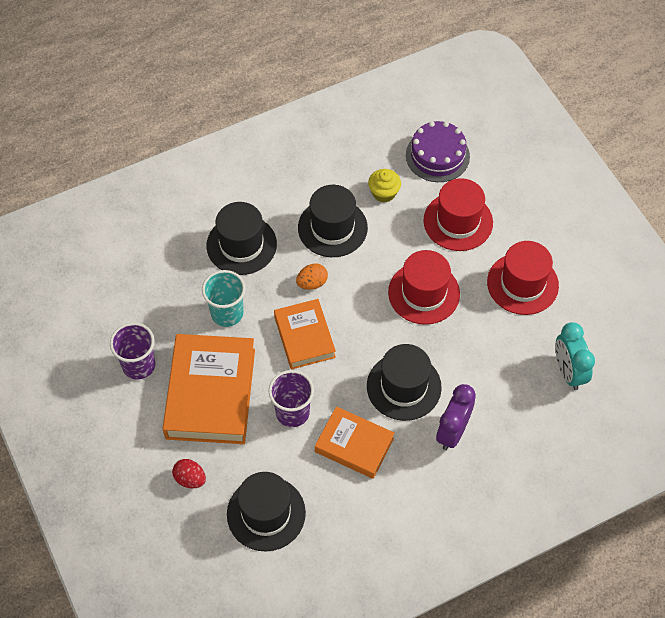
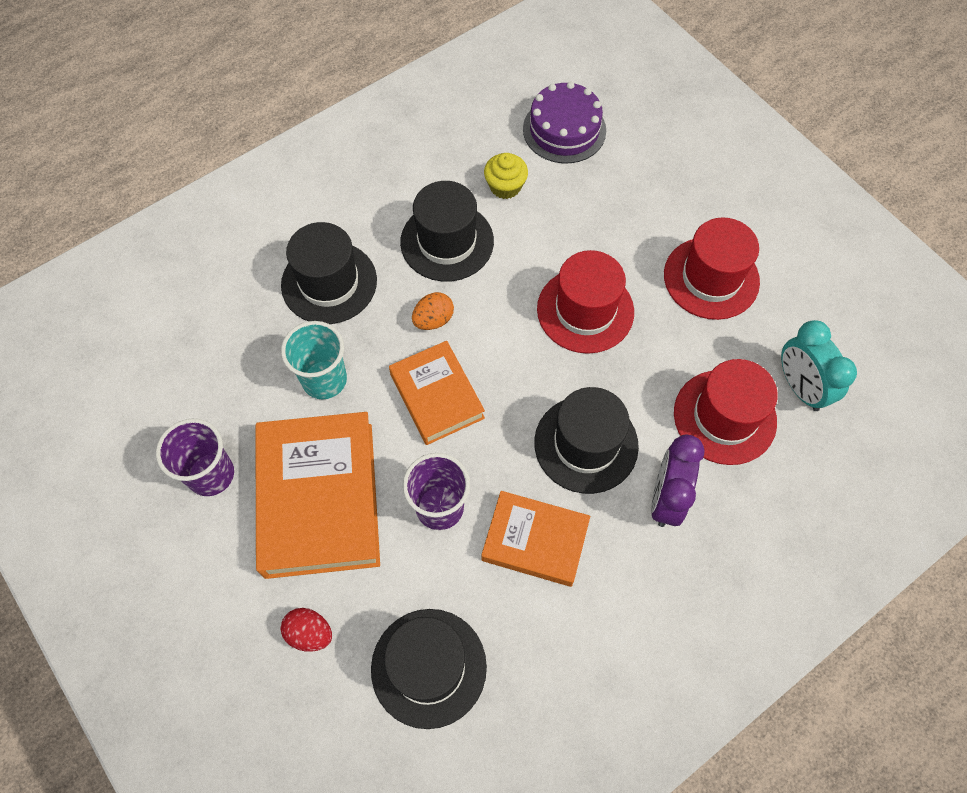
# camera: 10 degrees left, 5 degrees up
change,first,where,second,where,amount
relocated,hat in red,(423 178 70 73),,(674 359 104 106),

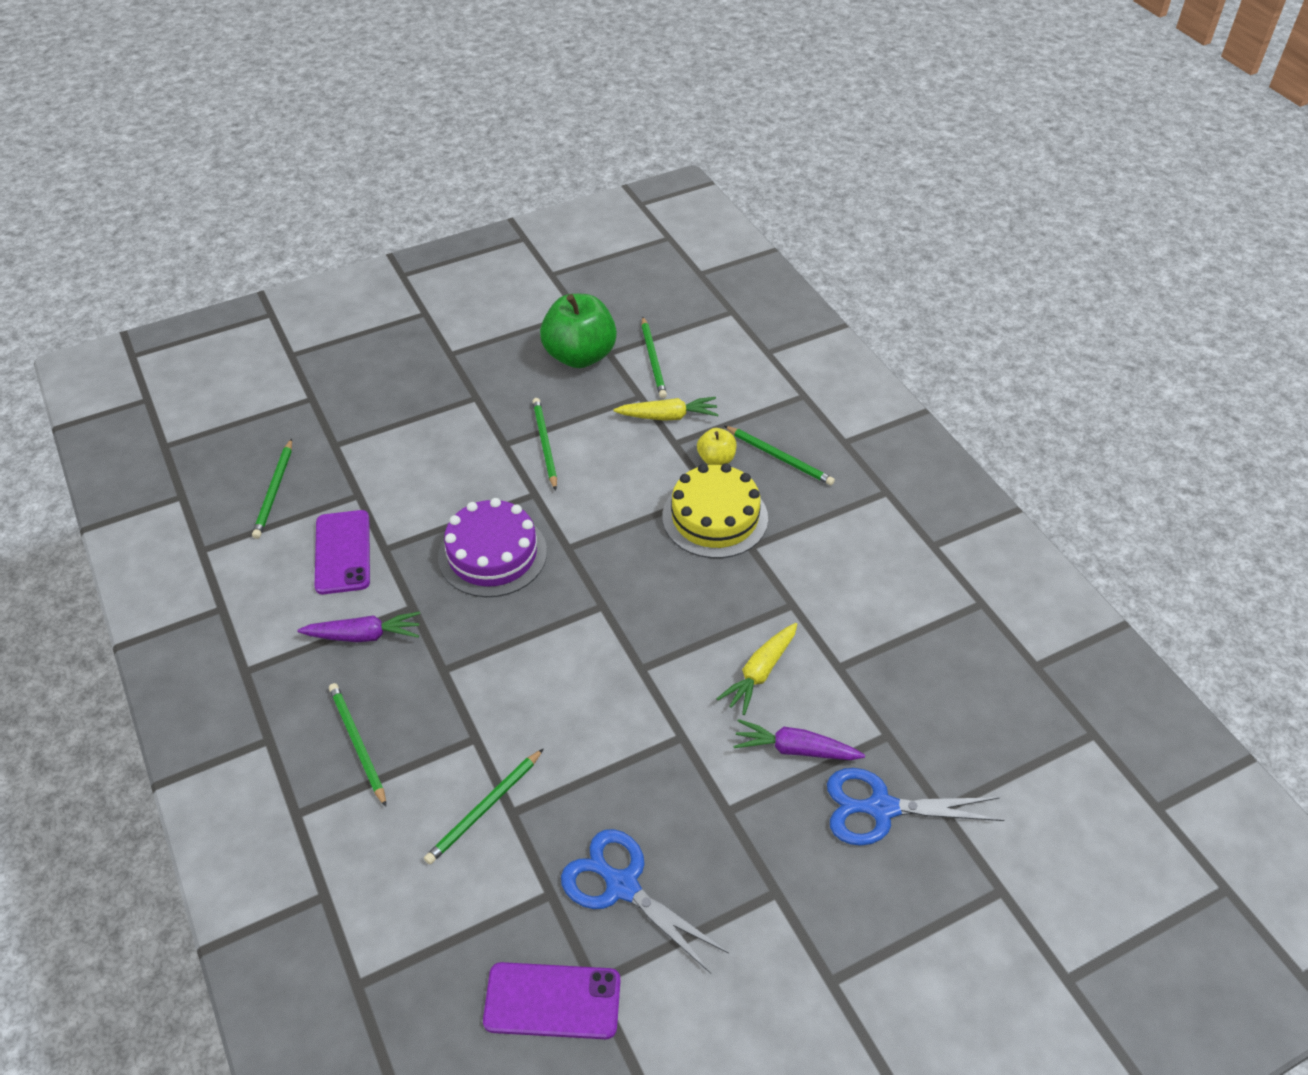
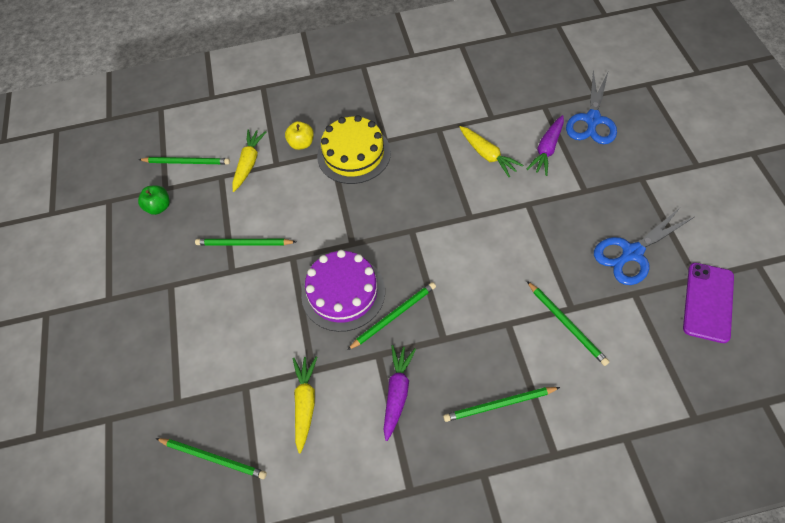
# camera: 70 degrees left, 10 degrees up
change,first,where,second,where,amount
exchanged,phone in purple,(315 510 55 84),carrot in yellow,(293 356 24 97),
size,apple in green,(540 294 77 74),,(138 185 32 30),x0.49
relocated,pencil in green,(724 426 111 59),,(347 282 89 68),

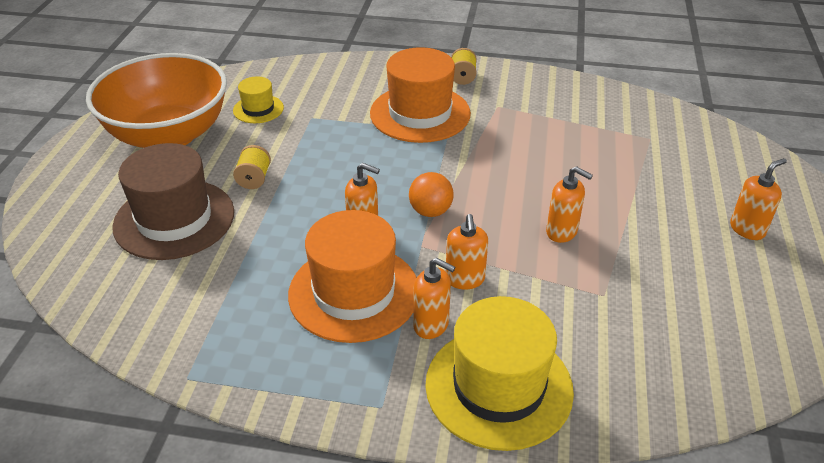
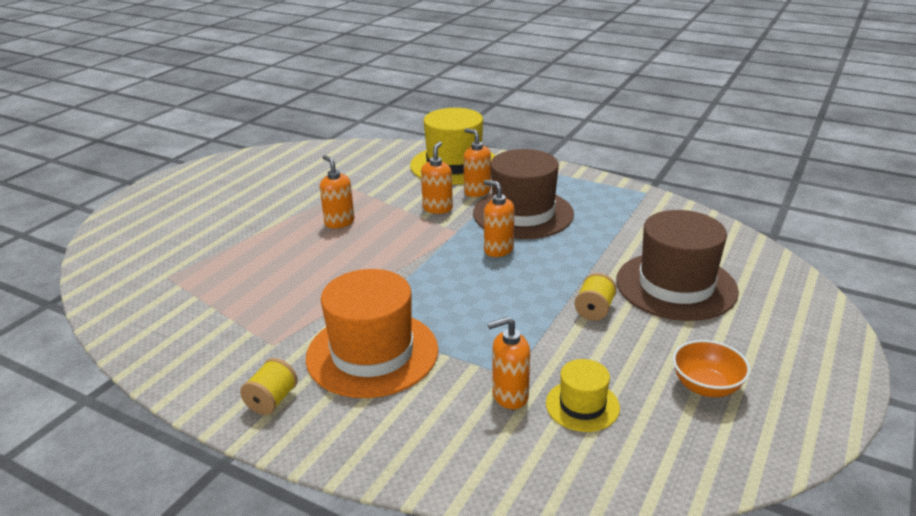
# camera: 160 degrees left, 10 degrees down
change,first,where,second,where,amount
size,bowl in orange,(86 53 141 95),,(673 340 77 57),x0.41
colour,hat in orange,(288 210 129 133),hat in brown,(473 149 101 90),
missing,ball in orange,(409 172 45 45),,,
relocated,soap dispenser in orange,(730 158 57 82),,(487 317 43 92),

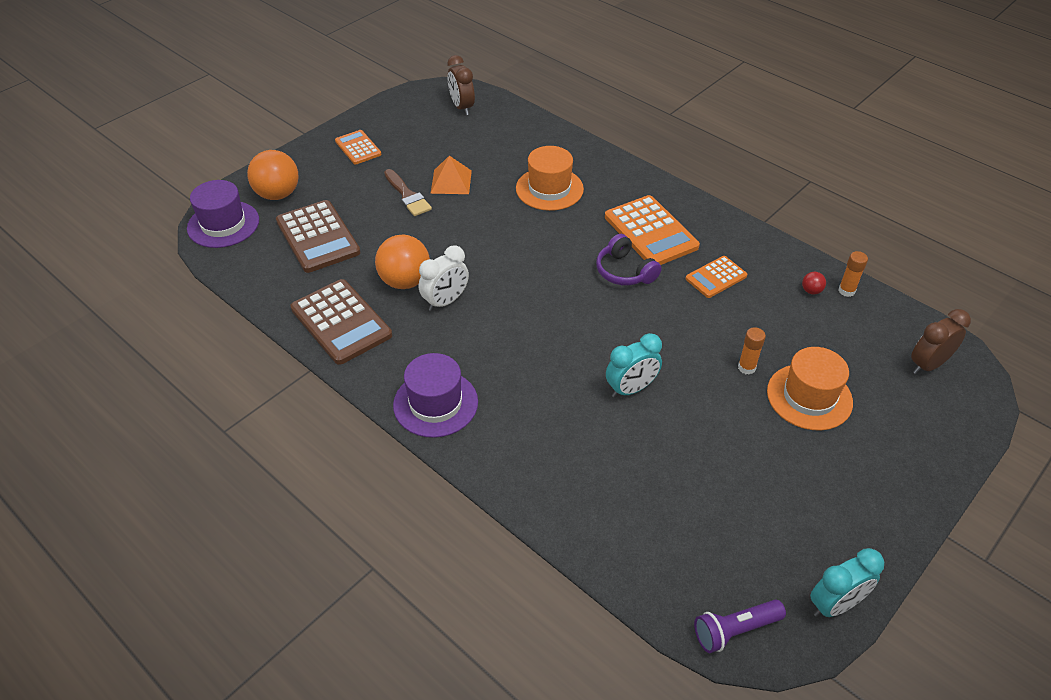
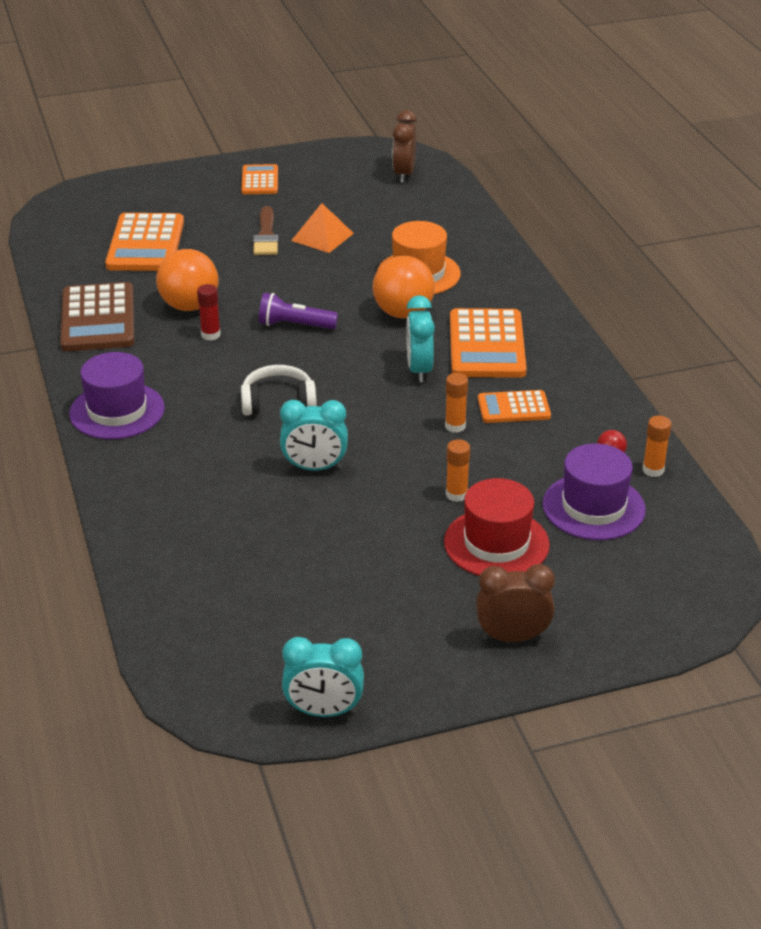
# camera: 30 degrees right, 10 degrees down
change,first,where,second,where,amount
relocated,hat in purple,(187 180 72 68),,(543 444 103 96),
relocated,ball in orange,(247 150 51 50),,(372 256 63 62),
colour,calculator in brown,(276 200 85 73),calculator in orange,(105 213 79 58),
exchanged,clock in white,(419 245 50 66),glue stick in red,(197 284 24 56),
exchanged,headphones in purple,(596 234 66 52),clock in turquoise,(406 295 29 87),
relocated,flashlight in purple,(694 599 92 54),,(259 293 79 36),
colour,hat in orange,(767 347 86 83),hat in red,(444 478 106 98),
relocated,clock in brown,(911 309 60 66),,(476 564 79 78),
appeared,,,headphones in white,(241 365 76 51),
appeared,,,glue stick in orange,(445 373 23 60),

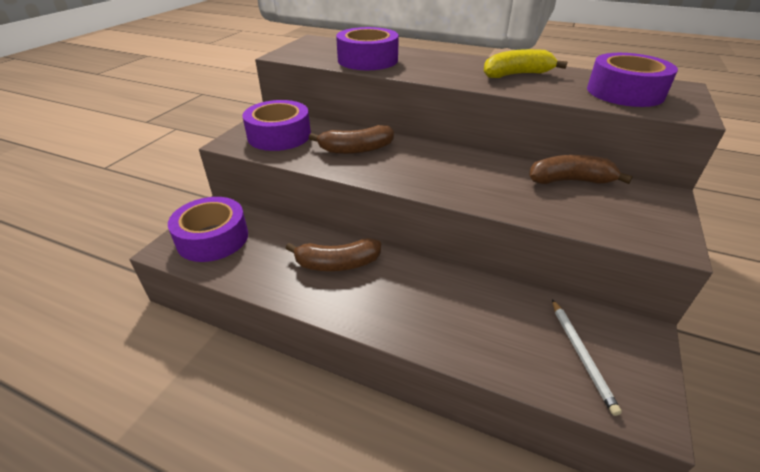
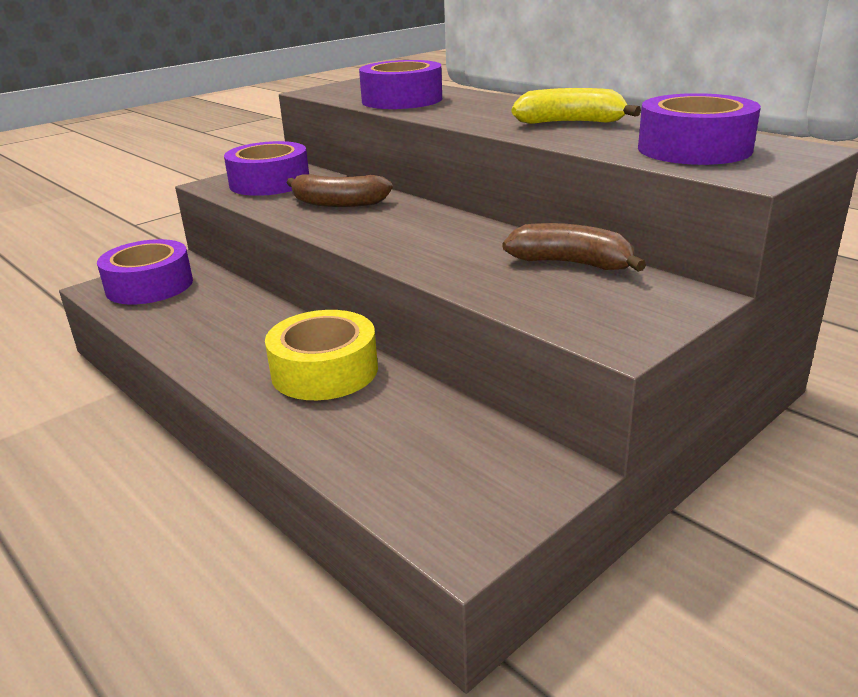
# camera: 25 degrees right, 10 degrees down
change,first,where,second,where,amount
missing,banana in brown,(285 238 96 33),,,
missing,pencil in white,(552 299 70 117),,,
appeared,,,tape in yellow,(265 310 113 90),

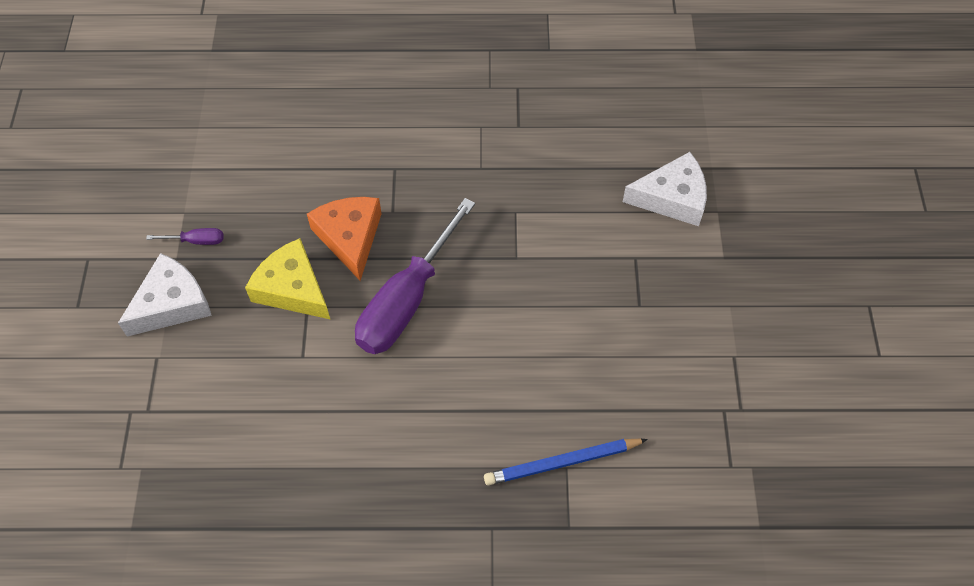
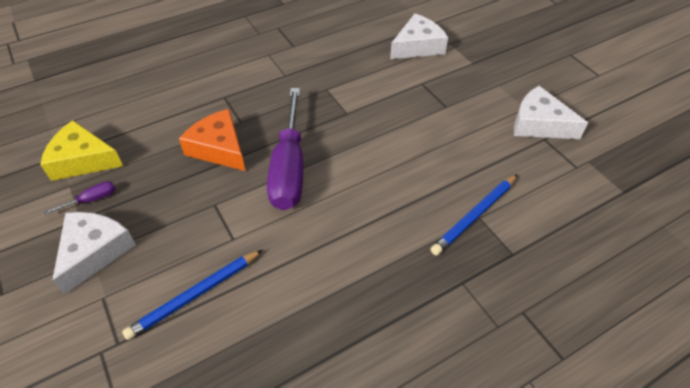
# camera: 30 degrees left, 10 degrees down
change,first,where,second,where,amount
relocated,cheese in yellow,(245 238 86 82),,(40 120 83 61),
appeared,,,pencil in blue,(122 250 140 90),
appeared,,,cheese in white,(514 86 74 53),

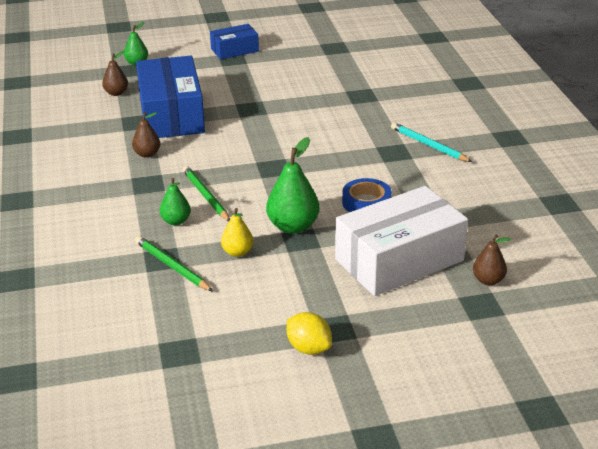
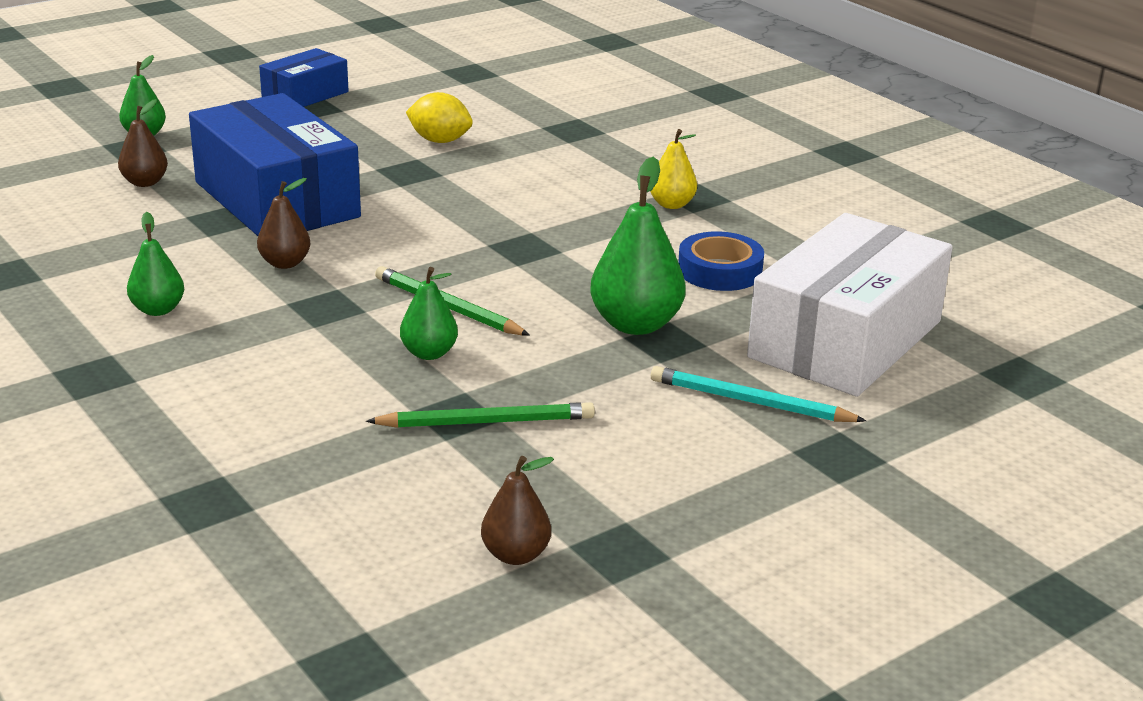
# camera: 25 degrees left, 5 degrees down
change,first,where,second,where,amount
spun,pencil in green,(135 236 78 55),,(366 402 229 26),150 degrees clockwise
relocated,pear in yellow,(221 208 32 49),,(650 129 47 80),
relocated,lemon in yellow,(287 312 45 43),,(406 92 67 51),
relocated,pencil in turquoise,(391 122 81 40),,(651 366 216 56),
relocated,pear in brown,(473 235 38 50),,(481 456 73 109),
appeared,,,pear in green,(127 212 57 104),

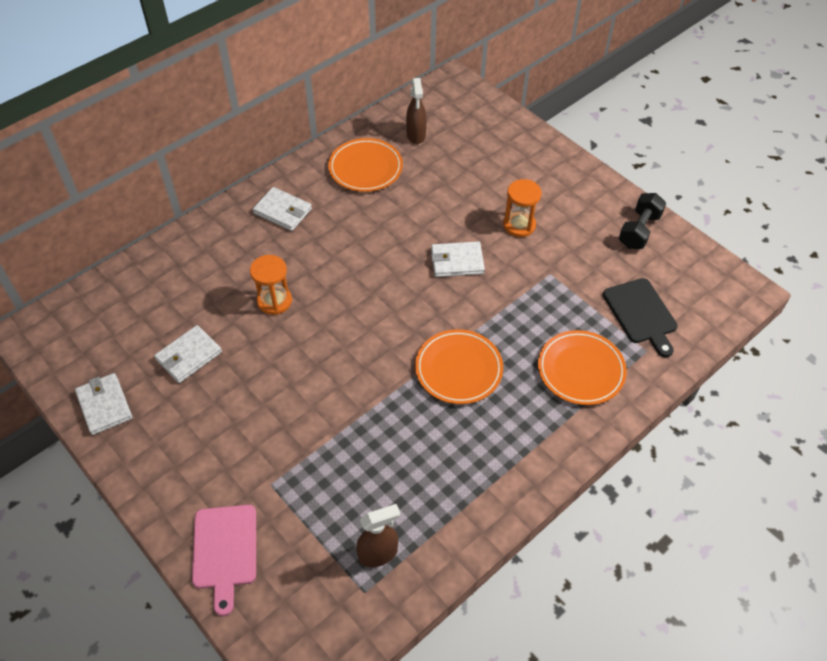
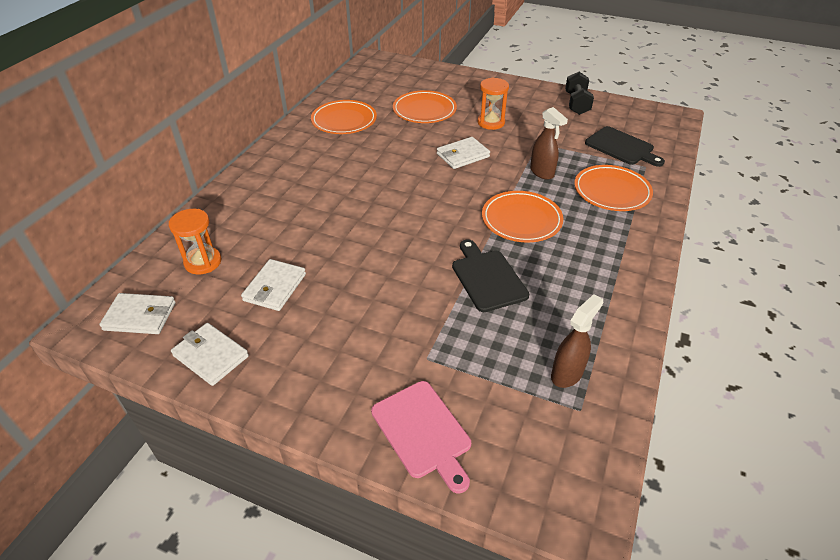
# camera: 25 degrees left, 10 degrees down
change,first,where,second,where,amount
relocated,hourglass in orange,(250 255 42 60),,(169 209 52 65),
relocated,wallet in white,(253 187 59 44),,(99 293 77 41),
relocated,spray bottle in brown,(406 78 20 66),,(530 107 38 73),
appeared,,,plate in orange,(393 90 64 33),
appeared,,,cutting board in black,(452 239 77 73),

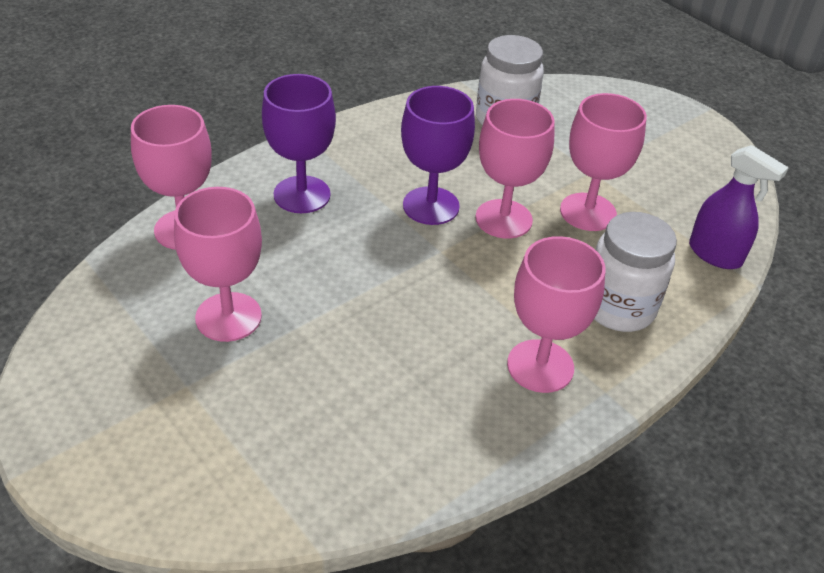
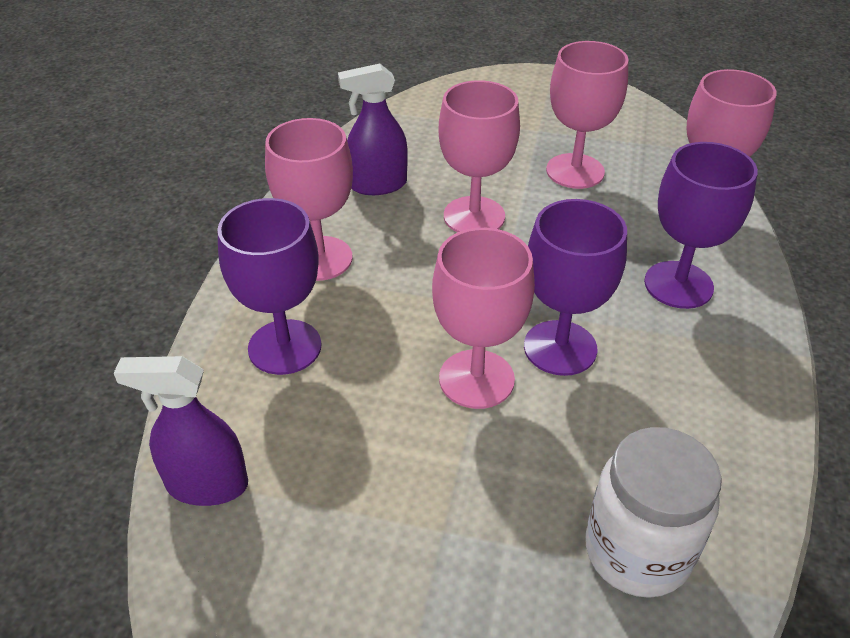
# camera: 145 degrees right, 0 degrees up
change,first,where,second,where,amount
relocated,goblet in pink,(560 93 87 138),,(439 80 81 152),
exchanged,jar in white,(594 212 83 120),goblet in purple,(217 198 104 177),
appeared,,,spray bottle in purple,(338 63 70 132),

